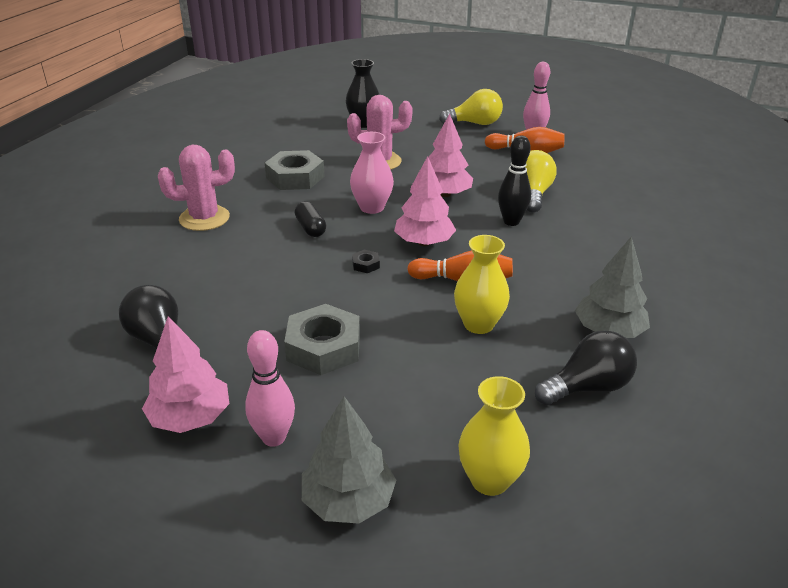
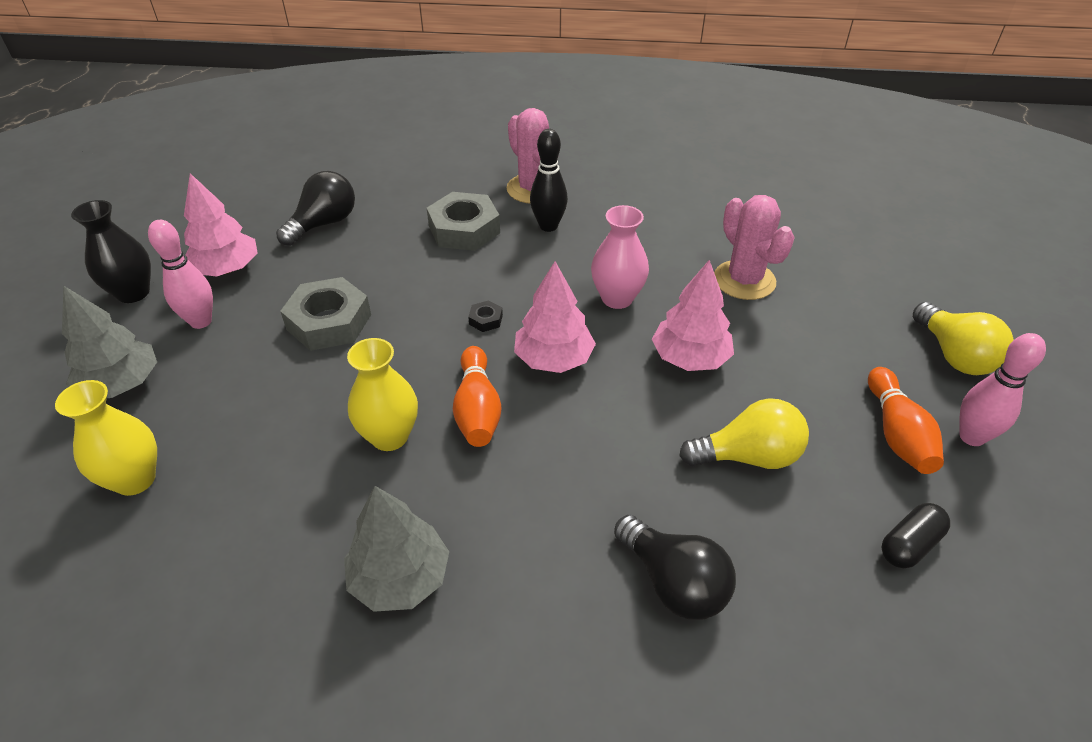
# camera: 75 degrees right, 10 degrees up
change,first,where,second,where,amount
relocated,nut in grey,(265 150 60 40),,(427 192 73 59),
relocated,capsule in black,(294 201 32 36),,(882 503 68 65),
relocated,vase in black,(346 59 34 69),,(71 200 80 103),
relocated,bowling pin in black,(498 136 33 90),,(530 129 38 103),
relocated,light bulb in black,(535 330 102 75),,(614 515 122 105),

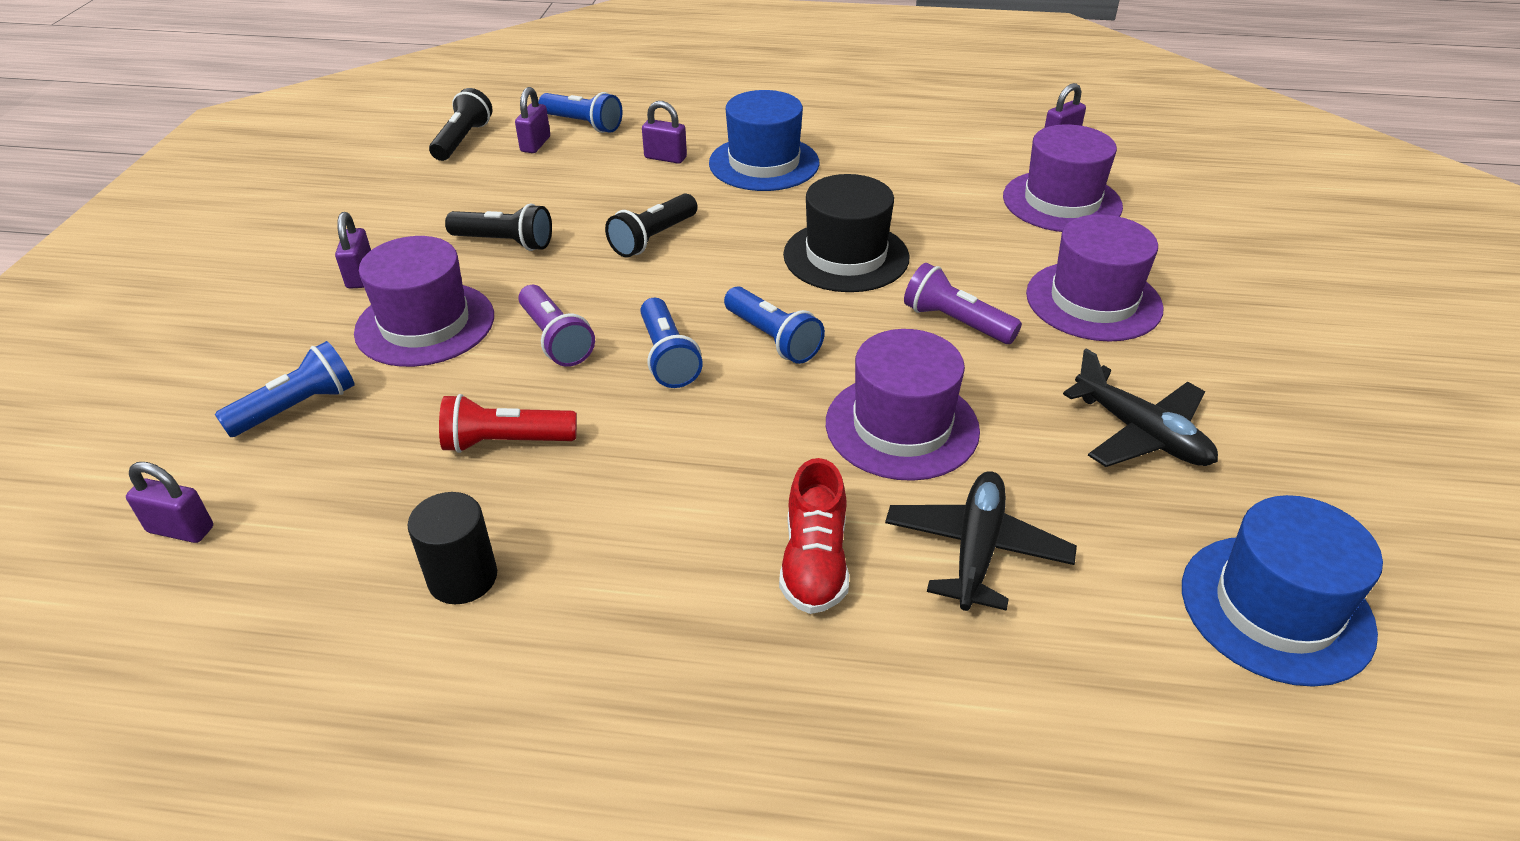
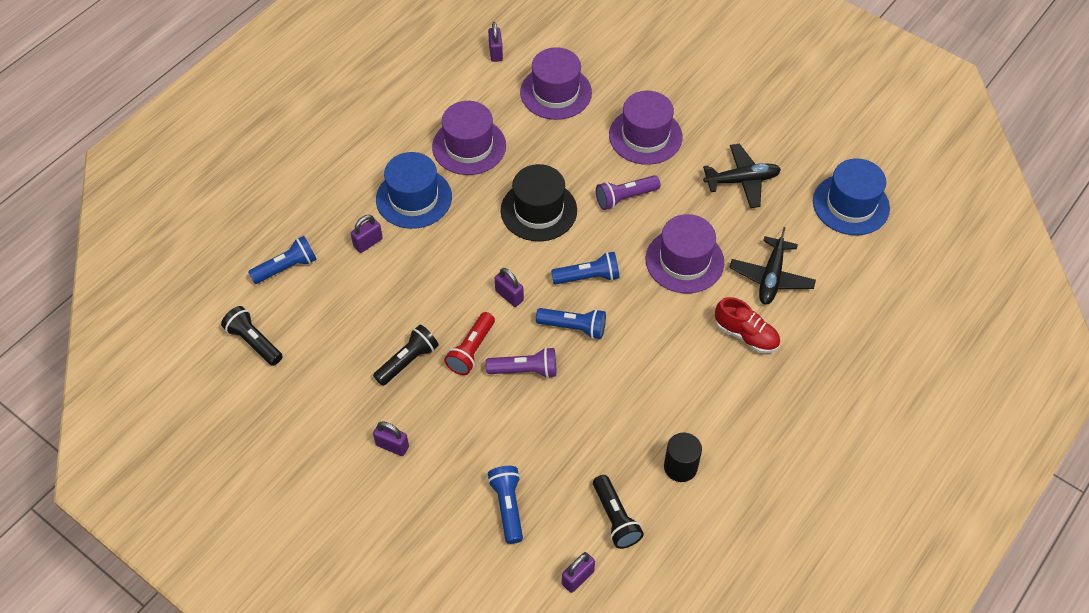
# camera: 60 degrees left, 15 degrees up
change,first,where,second,where,amount
relocated,hat in purple,(354 236 140 131),,(432 101 74 74),
relocated,flashlight in red,(439 394 138 59),,(444 312 51 63),
relocated,padlock in purple,(515 87 35 66),,(495 268 29 39),
relocated,flashlight in black,(605 194 93 63),,(593 475 51 74),
spun,plane in black,(885 471 192 140),,(729 227 87 78),120 degrees counterclockwise

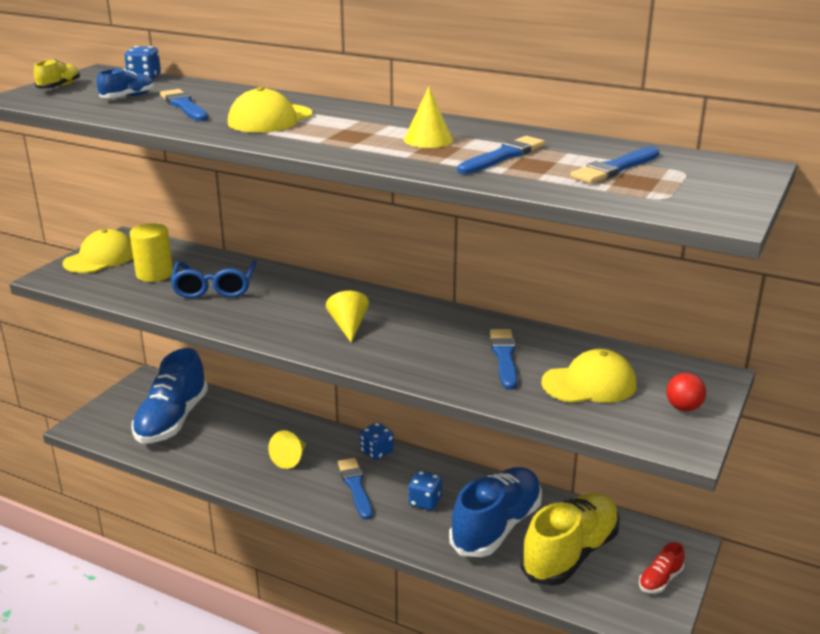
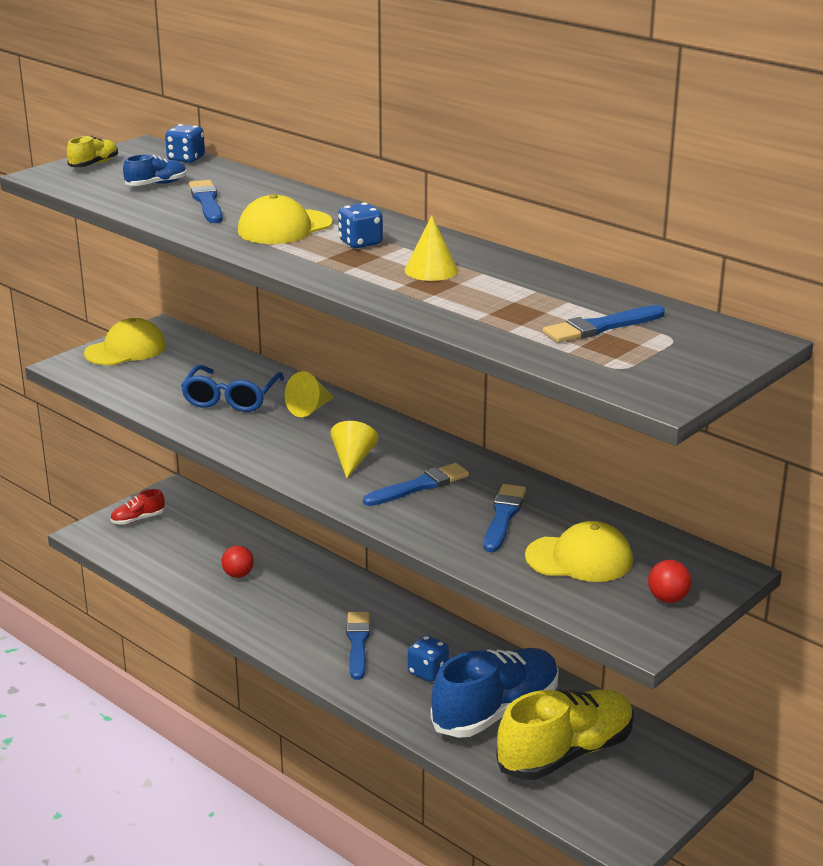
# camera: 15 degrees right, 0 degrees up
change,first,where,second,where,amount
missing,cylinder in yellow,(130 223 43 59),,,
missing,shoe in blue,(132 348 76 96),,,
relocated,cone in yellow,(268 430 38 39),,(285 371 49 46),
relocated,dice in blue,(360 422 34 38),,(338 202 45 46),
relocated,brush in blue,(457 136 88 38),,(363 463 106 43),
relocated,shoe in red,(639 542 46 51),,(110 489 55 36),
appeared,,,ball in red,(221 545 33 33),

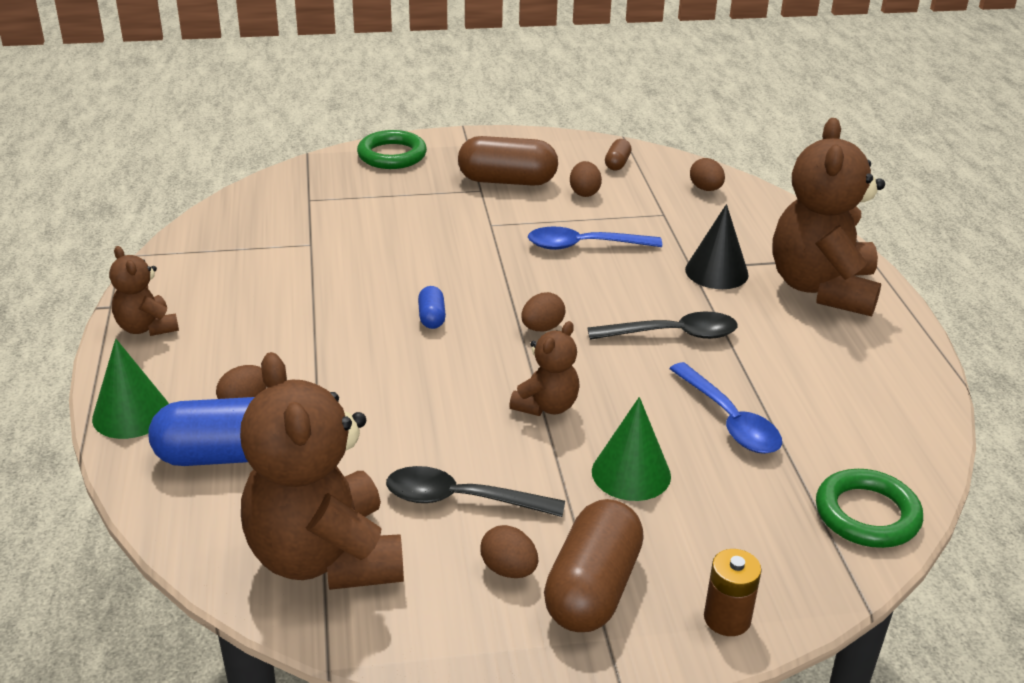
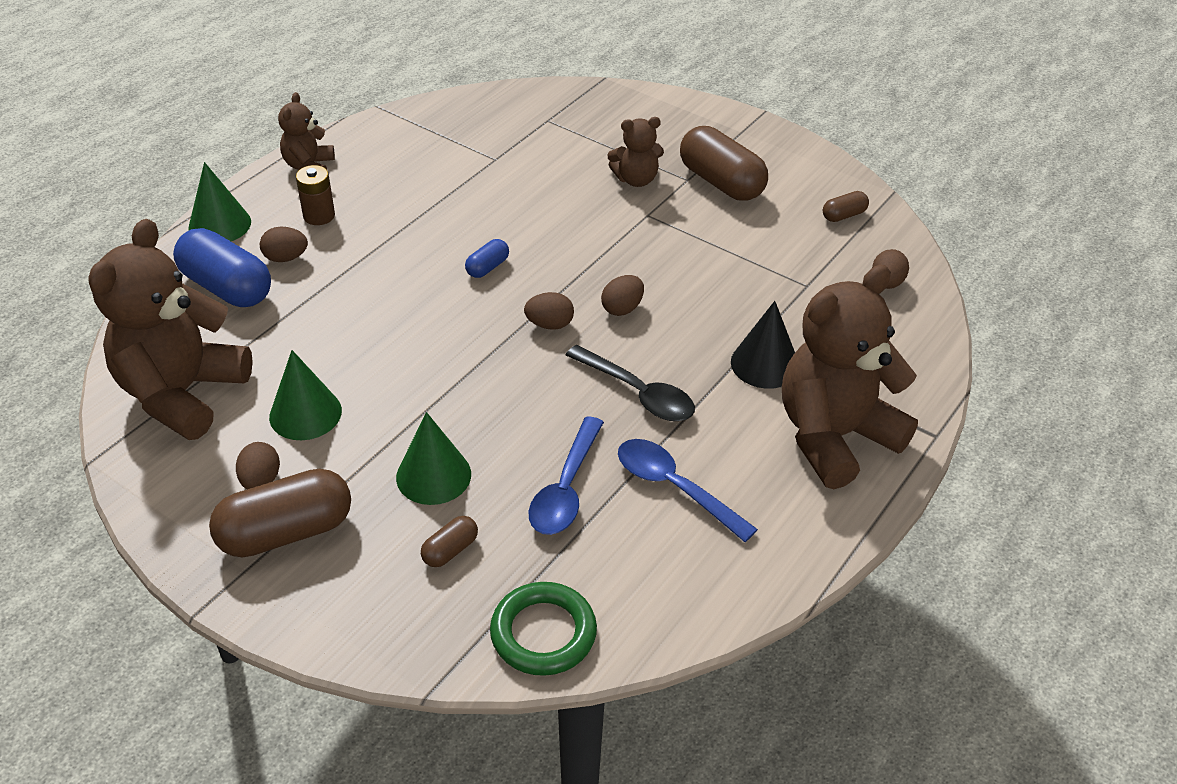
# camera: 45 degrees right, 10 degrees up
change,first,where,second,where,amount
missing,ring in green,(357 130 70 39),,,
exchanged,spoon in black,(386 466 179 51),cone in green,(269 350 73 90),
relocated,teddy bear in brown,(509 321 71 95),,(607 117 57 70),
relocated,spoon in blue,(528 226 134 24),,(618 439 140 103),
relocated,egg in brown,(570 161 32 36),,(601 275 43 41),
relocated,battery in brown,(704 549 58 87),,(296 165 39 60),
appeared,,,capsule in brown,(421 516 57 51),

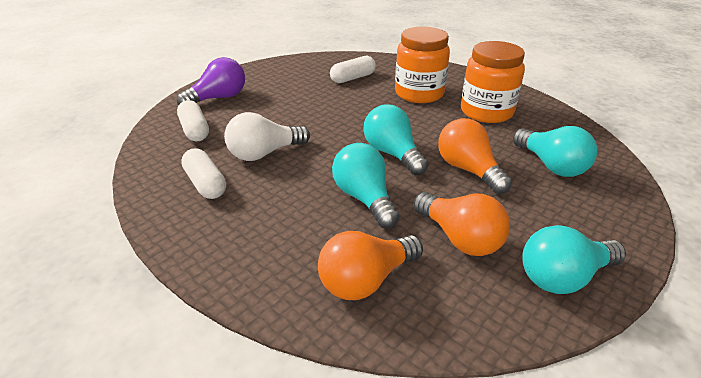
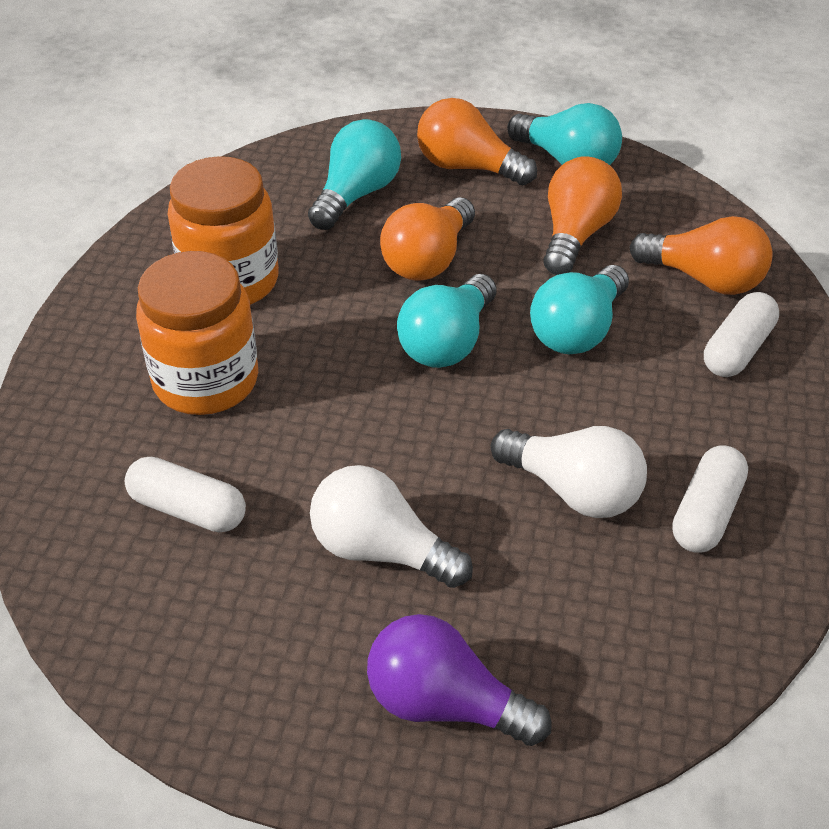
# camera: 120 degrees left, 10 degrees up
change,first,where,second,where,amount
relocated,capsule in white,(177 100 32 41),,(704 292 75 85),
appeared,,,light bulb in white,(310 465 163 123),
appeared,,,light bulb in orange,(417 98 120 87),

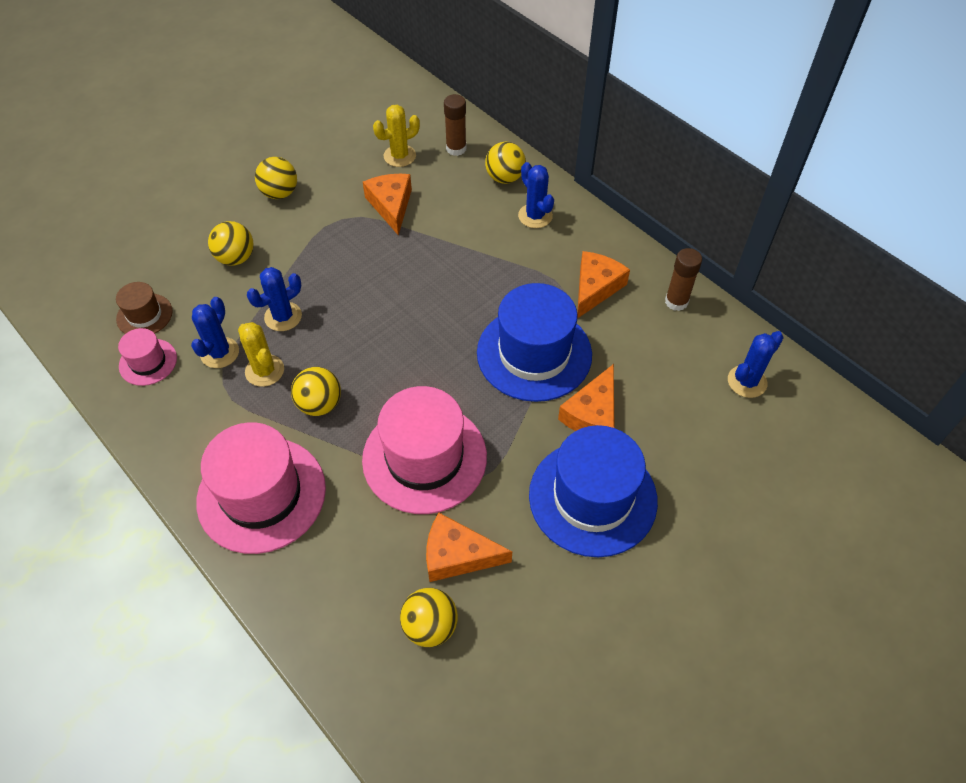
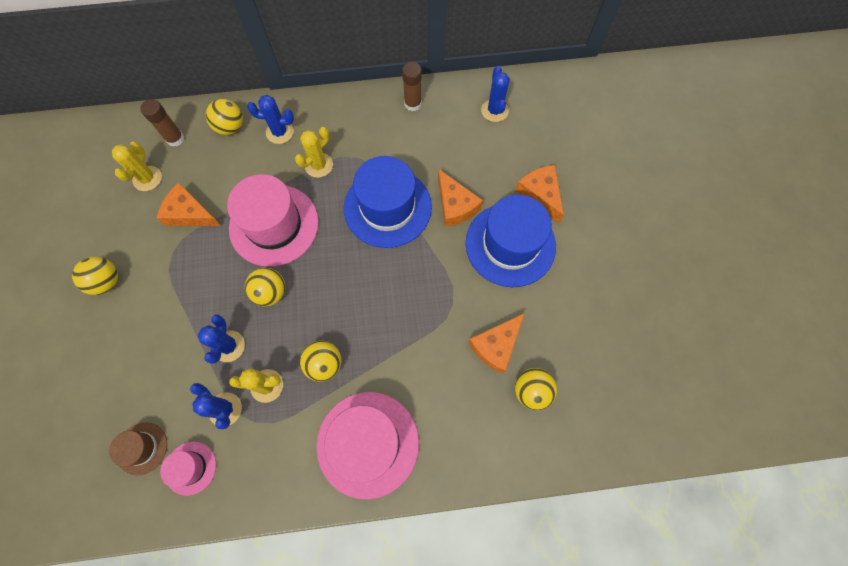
# camera: 55 degrees left, 15 degrees up
change,first,where,second,where,amount
relocated,ball in yellow,(208 221 46 45),,(245 268 40 38),
relocated,hat in pink,(362 386 125 128),,(227 174 92 93),
relocated,cheese in orange,(577 251 53 68),,(515 165 49 58),
appeared,,,cactus in yellow,(295 127 38 51),

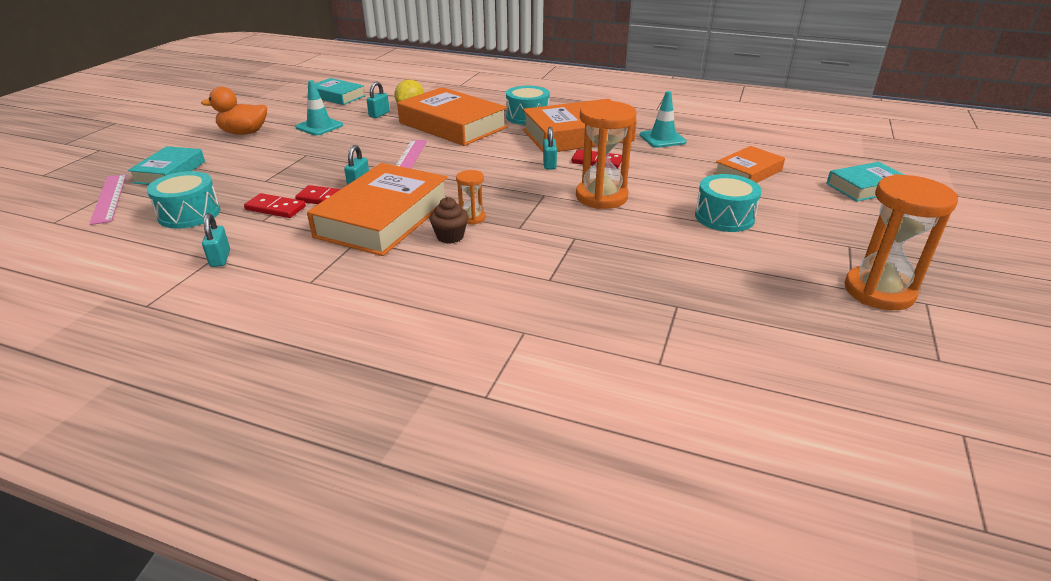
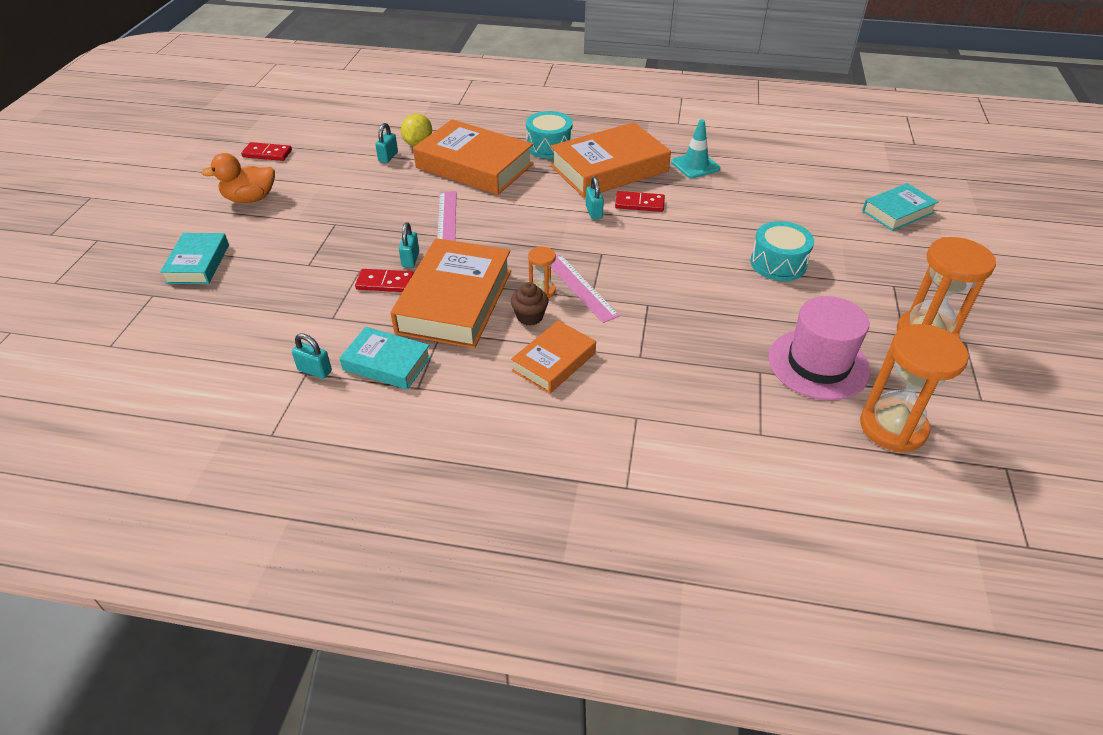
# camera: 10 degrees left, 10 degrees up
change,first,where,second,where,amount
relocated,ruler in pink,(89 174 38 51),,(551 254 69 69),
missing,drum in turquoise,(147 171 73 58),,,
spun,padlock in turquoise,(202 213 28 54),,(292 333 40 46),45 degrees counterclockwise
relocated,domino in red,(244 193 62 25),,(241 142 51 19),
missing,traffic cone in turquoise,(295 80 48 56),,,
relocated,book in turquoise,(315 78 51 27),,(340 327 91 63),
relocated,hourglass in orange,(576 101 60 108),,(860 324 109 129),
relocated,book in orange,(714 146 71 37),,(511 320 85 74),
appeared,,,hat in pink,(768 296 102 104),

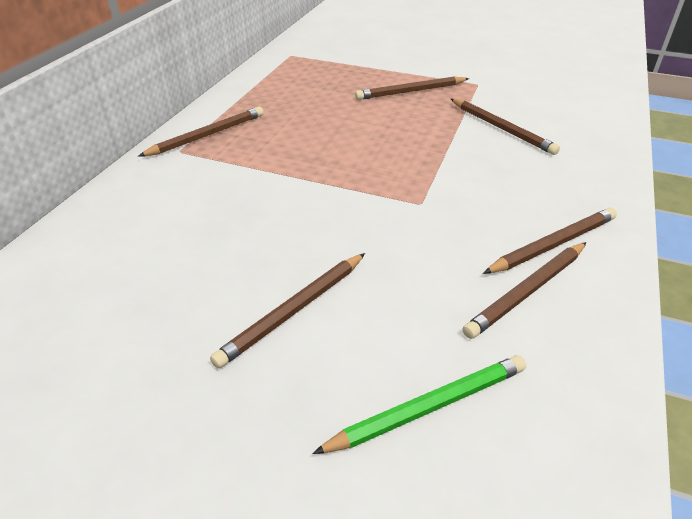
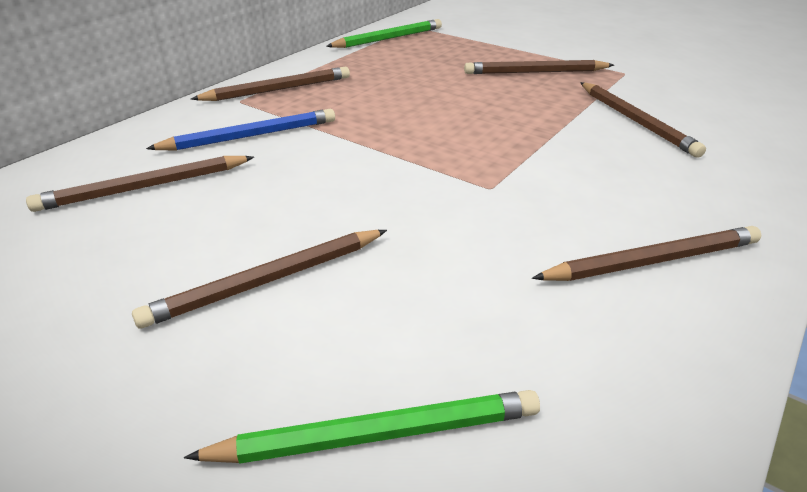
# camera: 15 degrees right, 5 degrees down
change,first,where,second,where,amount
relocated,pencil in brown,(463 242 123 97),,(26 156 228 56),
appeared,,,pencil in blue,(146 109 189 41),
appeared,,,pencil in green,(326 19 116 29),

